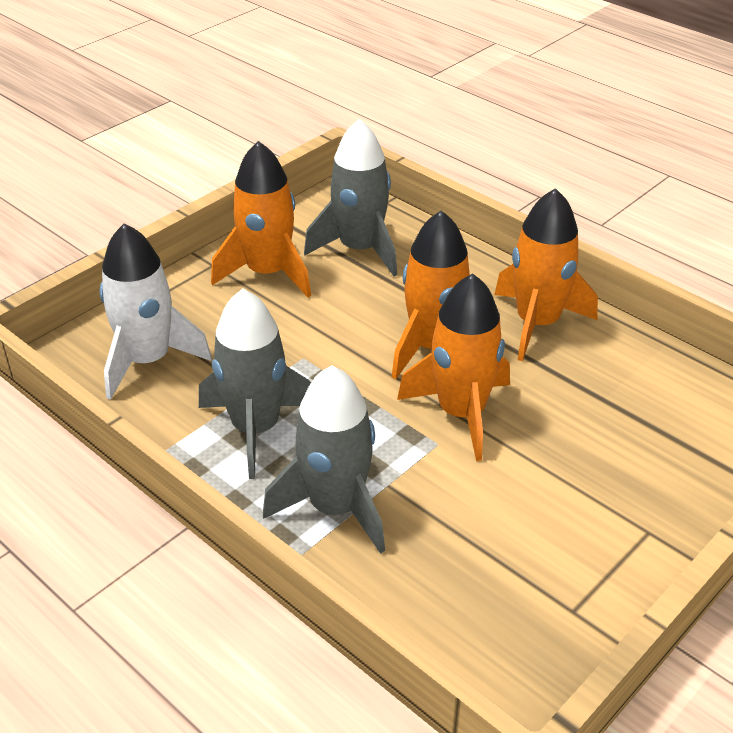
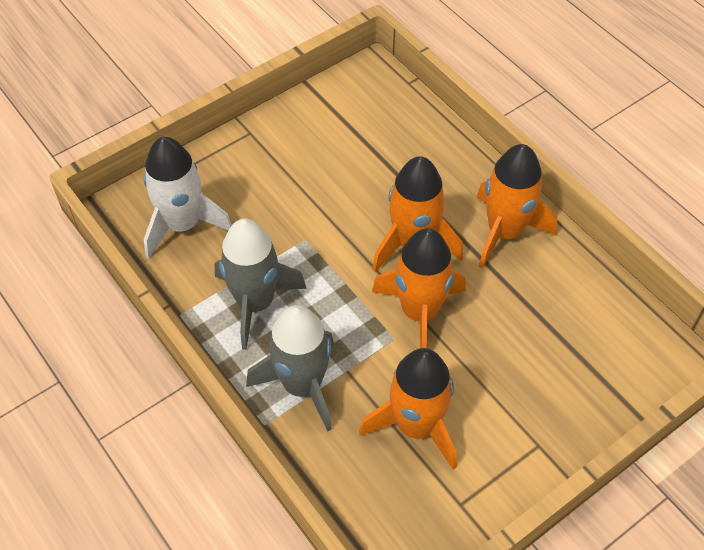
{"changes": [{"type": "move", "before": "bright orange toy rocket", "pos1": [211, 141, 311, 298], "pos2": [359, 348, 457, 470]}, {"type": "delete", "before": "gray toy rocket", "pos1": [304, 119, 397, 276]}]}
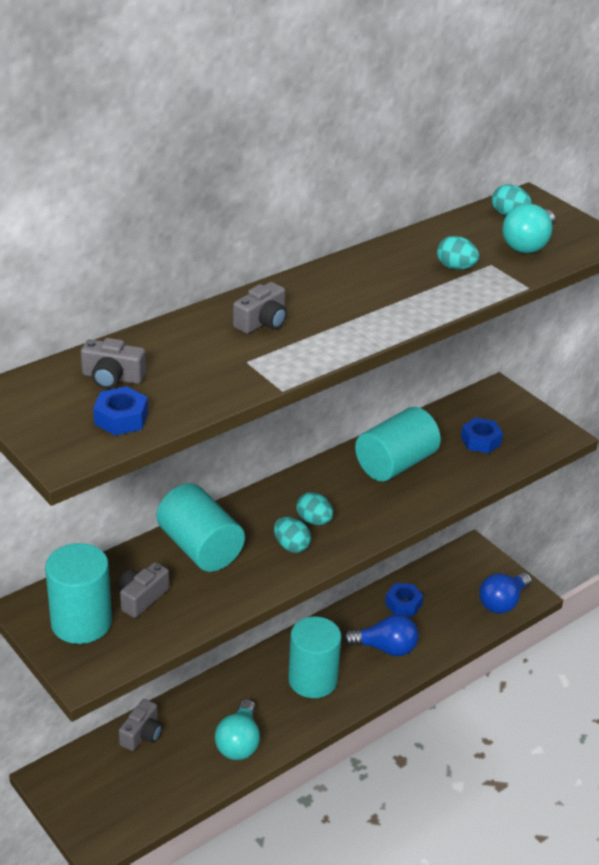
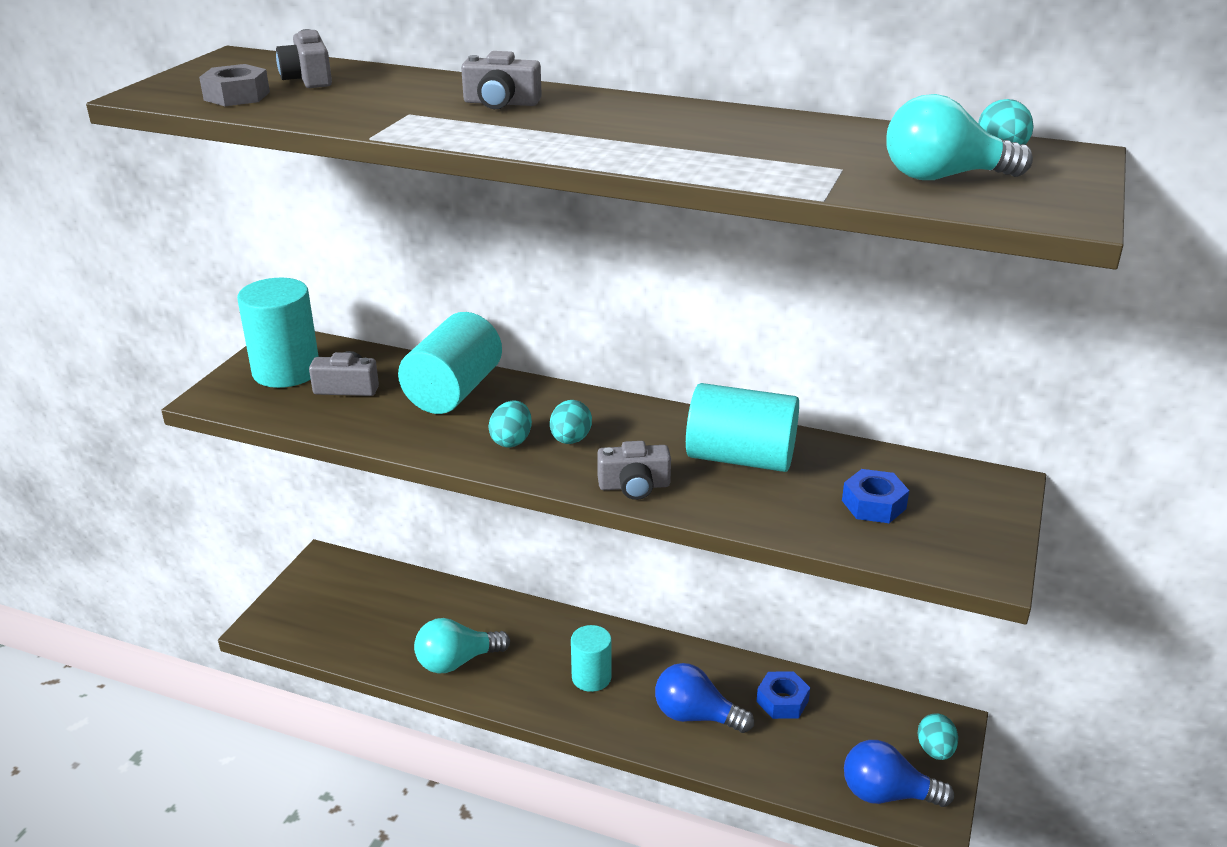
{"changes": [{"type": "recolor", "before": "royal blue hexagon nut", "after": "gray hexagon nut", "pos1": [93, 386, 148, 435], "pos2": [199, 64, 270, 106]}, {"type": "resize", "before": "aqua cylinder", "pos1": [288, 617, 341, 698], "pos2": [571, 625, 611, 692], "scale": 0.62}, {"type": "move", "before": "gray camera", "pos1": [119, 699, 162, 751], "pos2": [597, 441, 671, 500]}, {"type": "rotate", "before": "royal blue bulb", "pos1": [343, 615, 418, 656], "pos2": [655, 663, 754, 733], "turn": 135}, {"type": "move", "before": "aqua toy egg", "pos1": [437, 236, 479, 270], "pos2": [918, 713, 958, 760]}]}
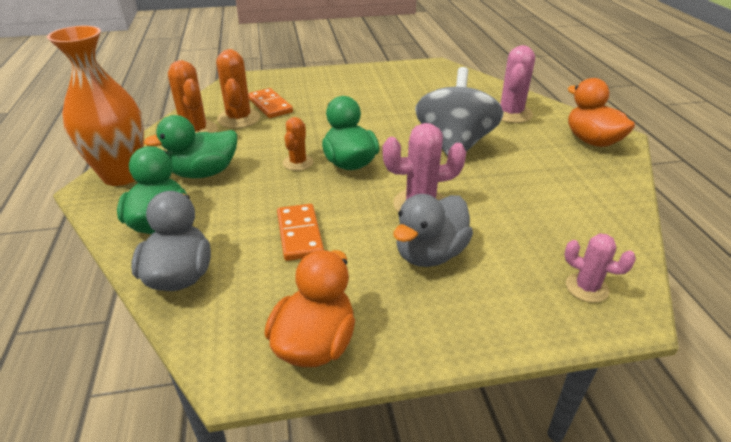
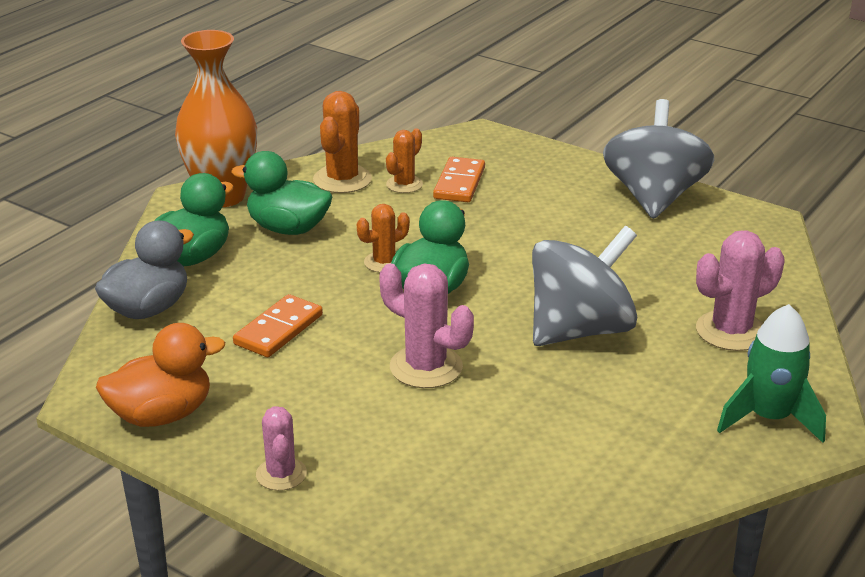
{"changes": [{"type": "move", "before": "rose-pink cactus", "pos1": [564, 233, 636, 303], "pos2": [256, 406, 307, 491]}, {"type": "resize", "before": "bright orange cactus", "pos1": [216, 49, 261, 128], "pos2": [386, 128, 423, 193], "scale": 0.62}, {"type": "insert", "after": "gray whirligig", "pos2": [603, 99, 714, 219]}, {"type": "replace", "before": "bright orange duck", "after": "emerald toy rocket", "pos1": [567, 78, 635, 147], "pos2": [717, 304, 826, 443]}, {"type": "delete", "before": "gray duck", "pos1": [393, 194, 473, 267]}]}
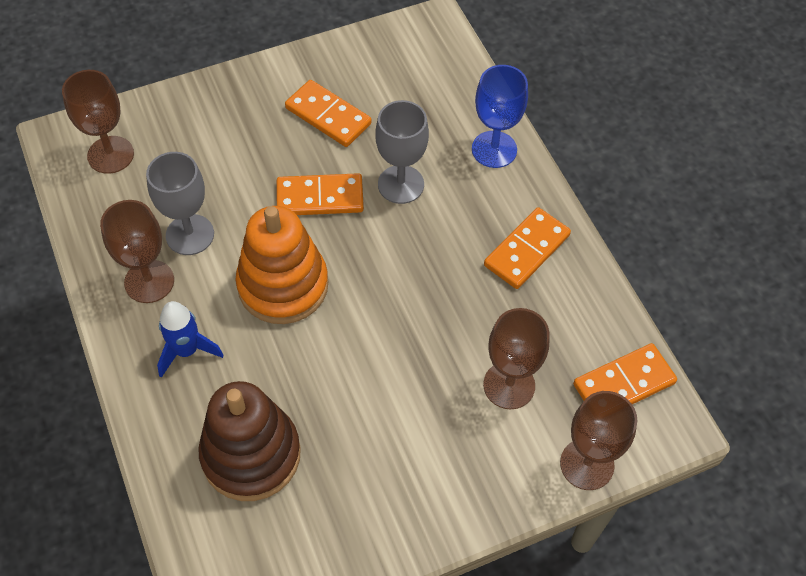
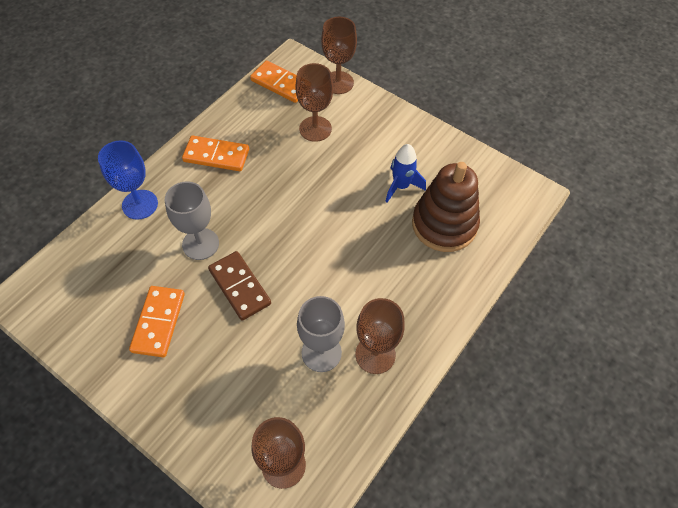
{"changes": [{"type": "recolor", "before": "bright orange domino tile", "after": "russet domino tile", "pos1": [277, 173, 364, 215], "pos2": [208, 251, 271, 321]}, {"type": "move", "before": "royal blue toy rocket", "pos1": [157, 301, 223, 378], "pos2": [385, 144, 426, 202]}, {"type": "delete", "before": "bright orange ring stacker", "pos1": [236, 206, 328, 324]}]}
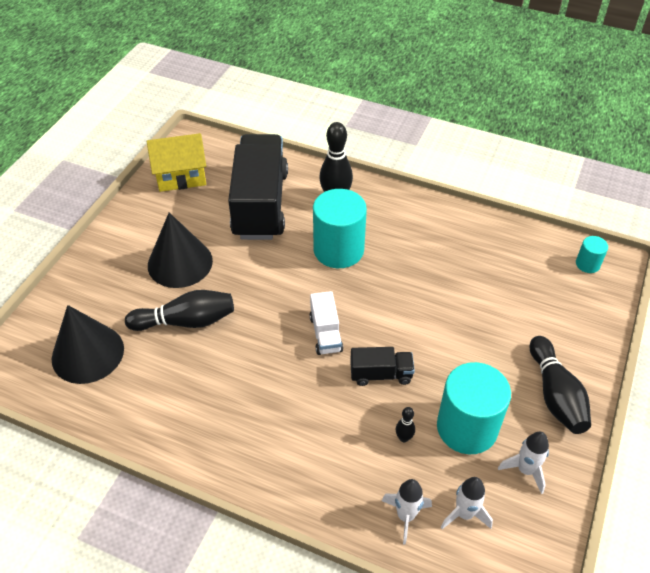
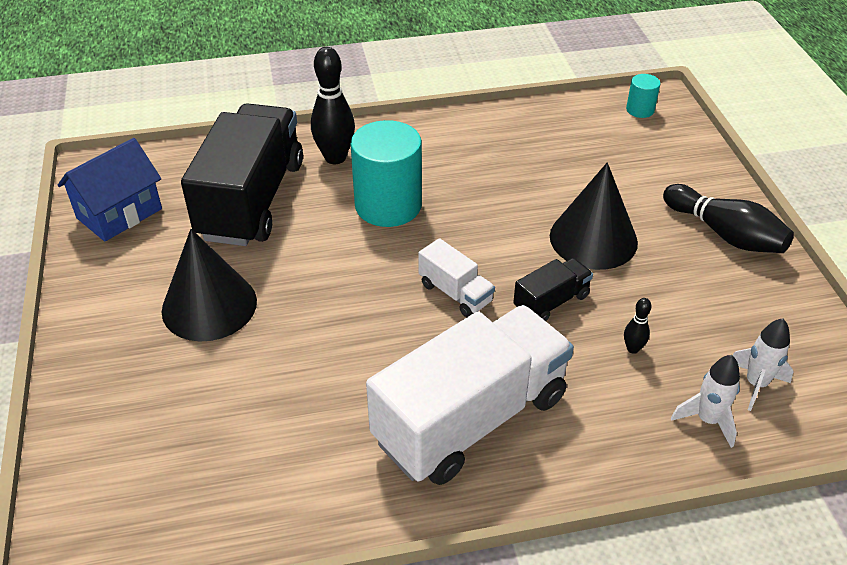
{"changes": [{"type": "recolor", "before": "golden house", "after": "royal blue house", "pos1": [147, 133, 206, 192], "pos2": [58, 138, 162, 242]}, {"type": "rotate", "before": "ebony truck", "pos1": [228, 134, 288, 240], "pos2": [181, 103, 303, 246], "turn": 45}, {"type": "insert", "after": "pure white truck", "pos2": [366, 305, 574, 485]}, {"type": "move", "before": "ebony solid cone", "pos1": [52, 305, 124, 384], "pos2": [550, 162, 638, 270]}, {"type": "delete", "before": "ebony tenpin", "pos1": [125, 290, 234, 331]}, {"type": "delete", "before": "aqua cylinder", "pos1": [437, 362, 511, 454]}, {"type": "delete", "before": "pure white toy rocket", "pos1": [498, 432, 549, 494]}]}
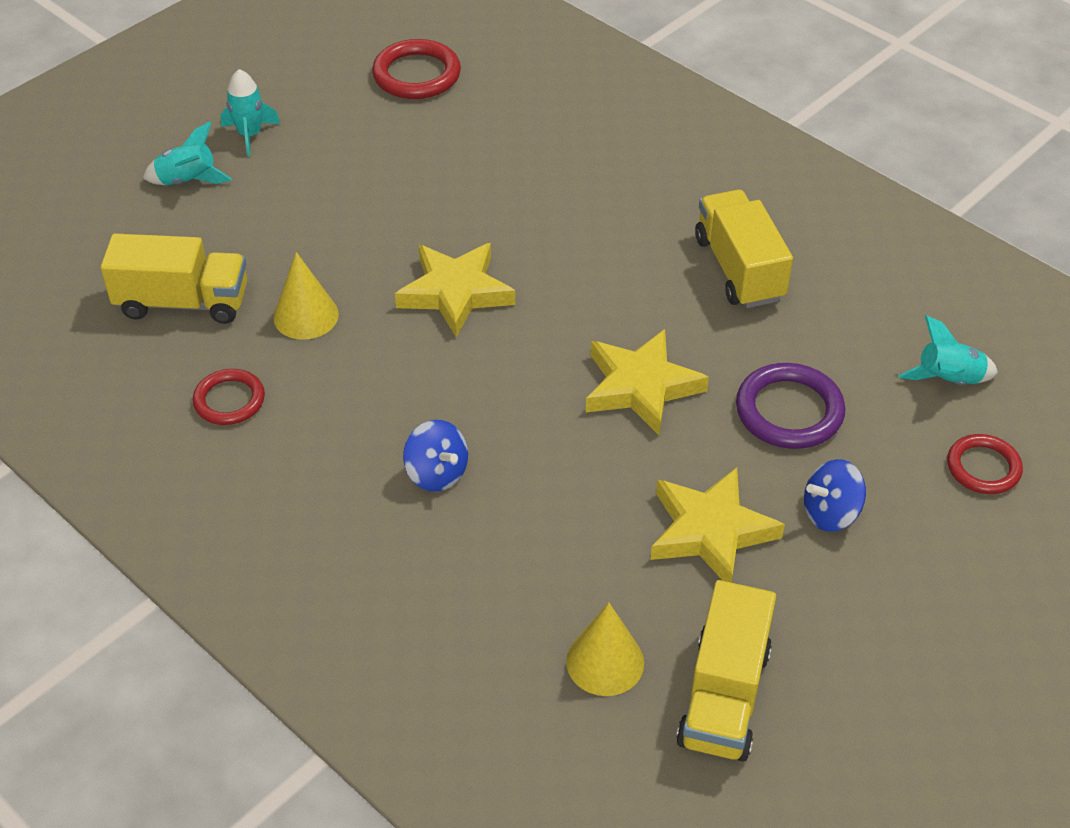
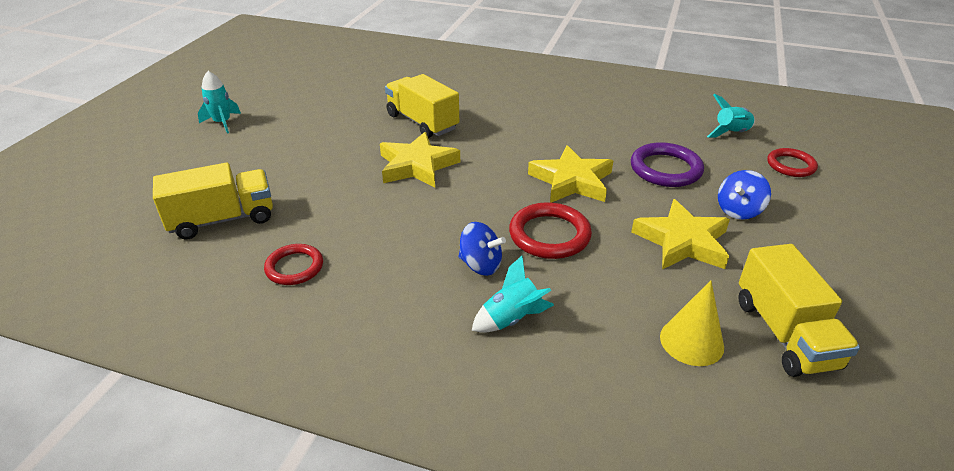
{"changes": [{"type": "move", "before": "golden truck", "pos1": [695, 190, 793, 308], "pos2": [385, 74, 459, 138]}, {"type": "move", "before": "aqua toy rocket", "pos1": [143, 122, 232, 185], "pos2": [472, 256, 554, 333]}, {"type": "move", "before": "scarlet hoop", "pos1": [372, 39, 461, 99], "pos2": [509, 202, 592, 259]}, {"type": "delete", "before": "golden solid cone", "pos1": [274, 252, 339, 340]}]}
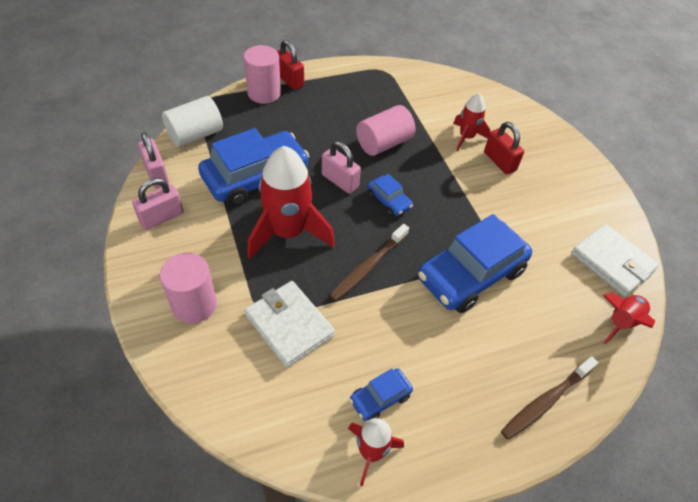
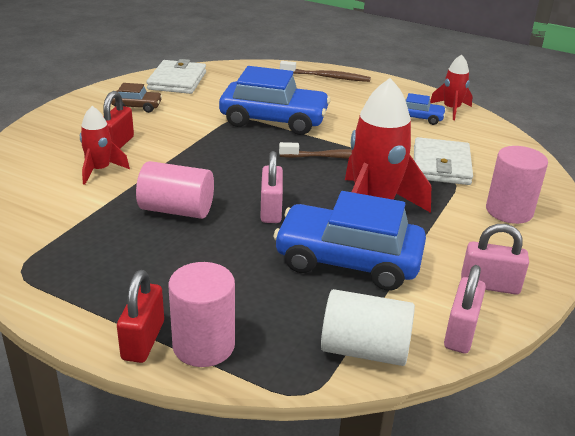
{"changes": [{"type": "insert", "after": "russet automobile", "pos2": [111, 83, 162, 113]}, {"type": "delete", "before": "royal blue automobile", "pos1": [367, 174, 413, 217]}, {"type": "delete", "before": "scarlet toy rocket", "pos1": [603, 292, 655, 344]}]}
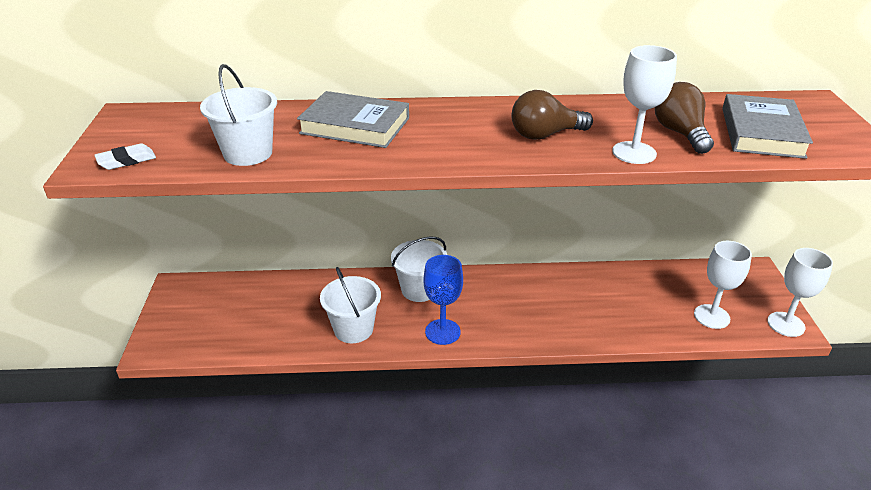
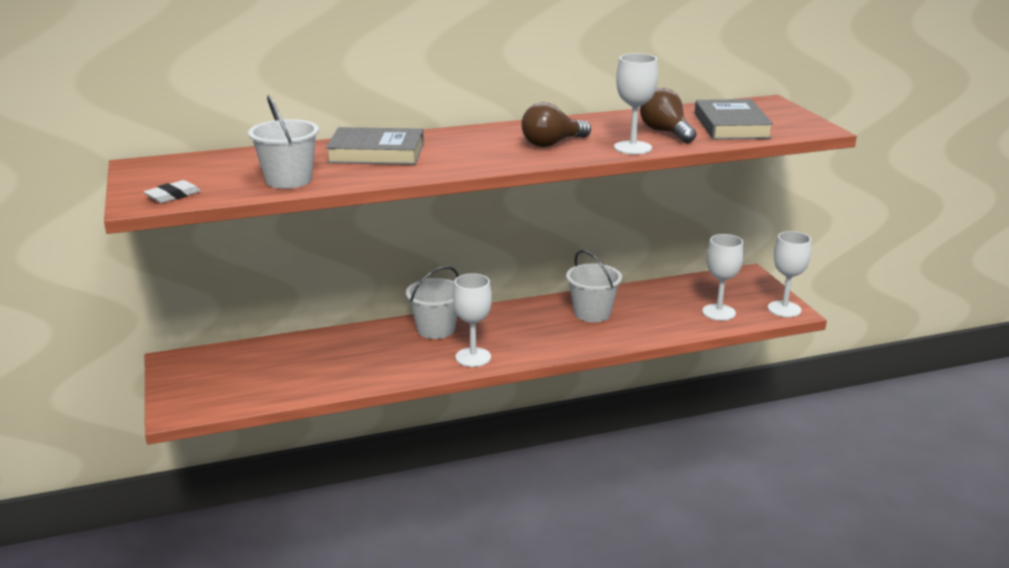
{"changes": [{"type": "recolor", "before": "royal blue wine glass", "after": "pure white wine glass", "pos1": [424, 255, 463, 345], "pos2": [453, 273, 492, 367]}, {"type": "move", "before": "pure white sand bucket", "pos1": [320, 267, 381, 343], "pos2": [566, 250, 622, 322]}]}
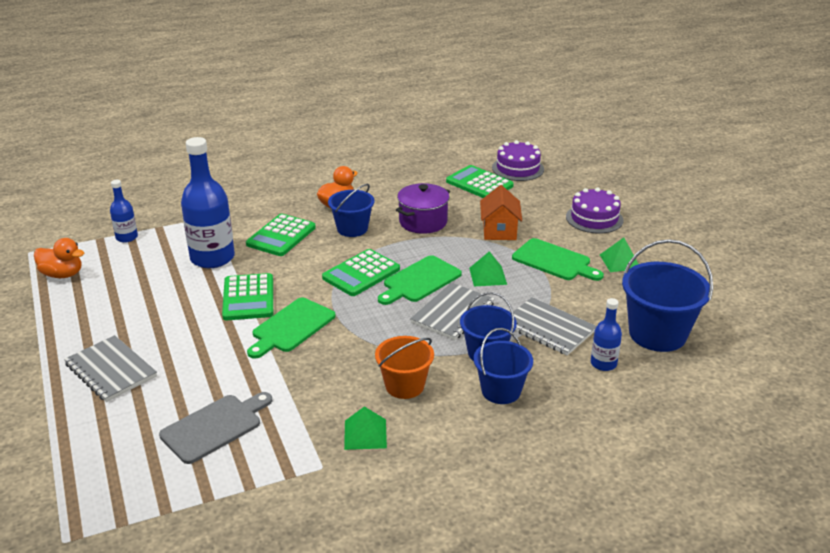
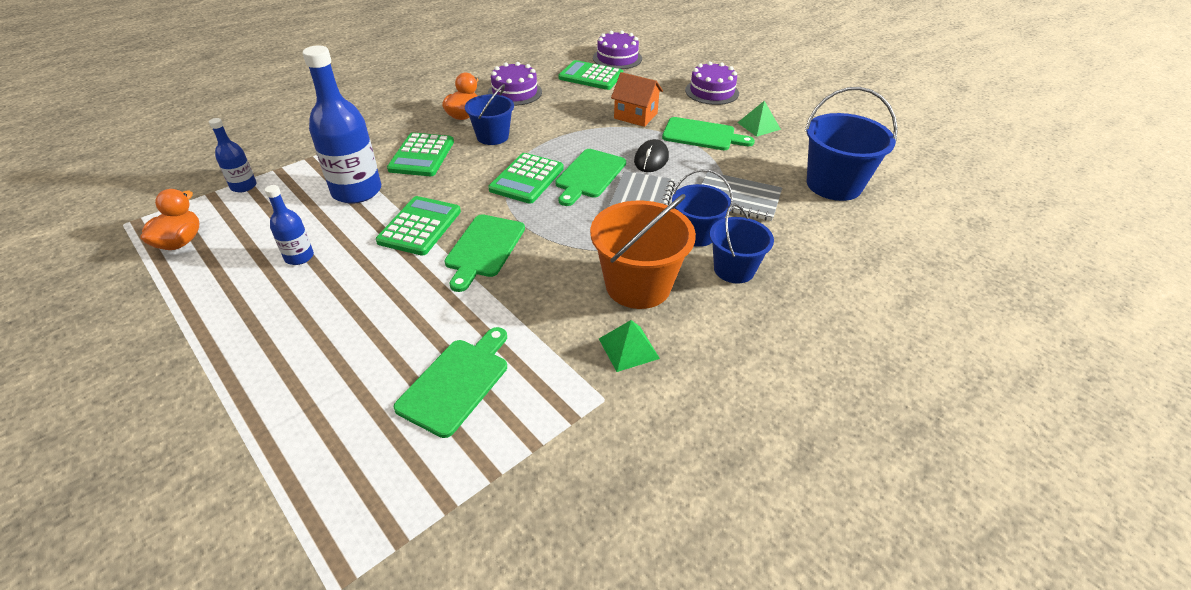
{"changes": [{"type": "rotate", "before": "bright orange duck", "pos1": [34, 238, 84, 278], "pos2": [140, 189, 199, 250], "turn": -75}, {"type": "move", "before": "royal blue drink bottle", "pos1": [591, 298, 622, 371], "pos2": [265, 185, 314, 265]}, {"type": "rotate", "before": "emerald pocket calculator", "pos1": [222, 273, 273, 320], "pos2": [376, 196, 461, 256], "turn": -135}, {"type": "recolor", "before": "gray cutting board", "after": "emerald cutting board", "pos1": [159, 392, 272, 464], "pos2": [394, 327, 507, 438]}, {"type": "insert", "after": "purple gateau", "pos2": [488, 62, 542, 106]}, {"type": "resize", "before": "bright orange sand bucket", "pos1": [375, 336, 434, 399], "pos2": [590, 194, 696, 309], "scale": 1.56}, {"type": "rotate", "before": "bright orange house", "pos1": [480, 185, 522, 240], "pos2": [611, 72, 663, 127], "turn": -45}, {"type": "replace", "before": "emerald pyramid", "after": "ebony PC mouse", "pos1": [469, 251, 507, 286], "pos2": [634, 139, 669, 172]}, {"type": "delete", "before": "gray exercise book", "pos1": [64, 335, 157, 402]}, {"type": "delete", "before": "purple cooking pot", "pos1": [396, 183, 450, 234]}]}
